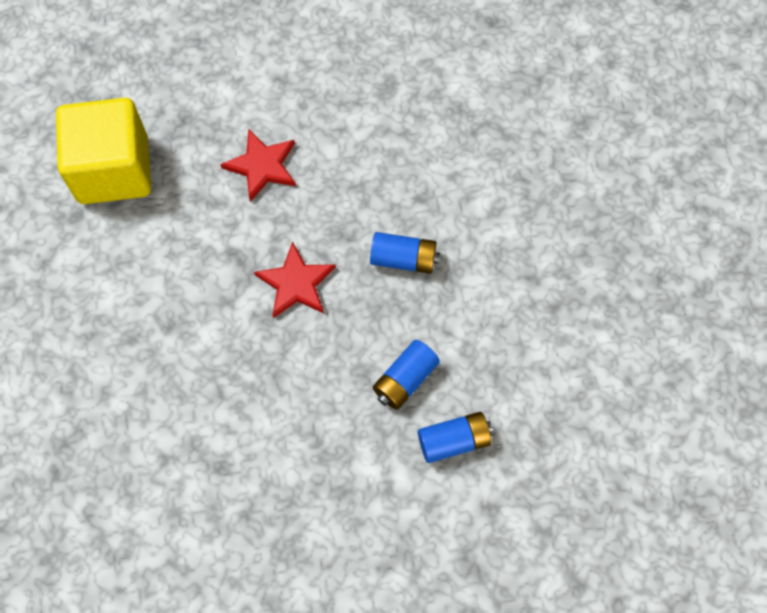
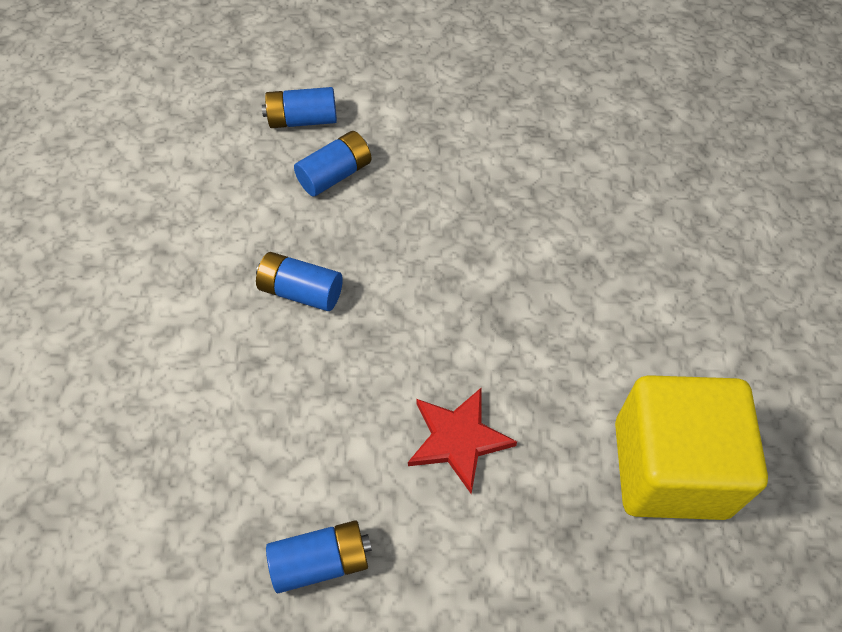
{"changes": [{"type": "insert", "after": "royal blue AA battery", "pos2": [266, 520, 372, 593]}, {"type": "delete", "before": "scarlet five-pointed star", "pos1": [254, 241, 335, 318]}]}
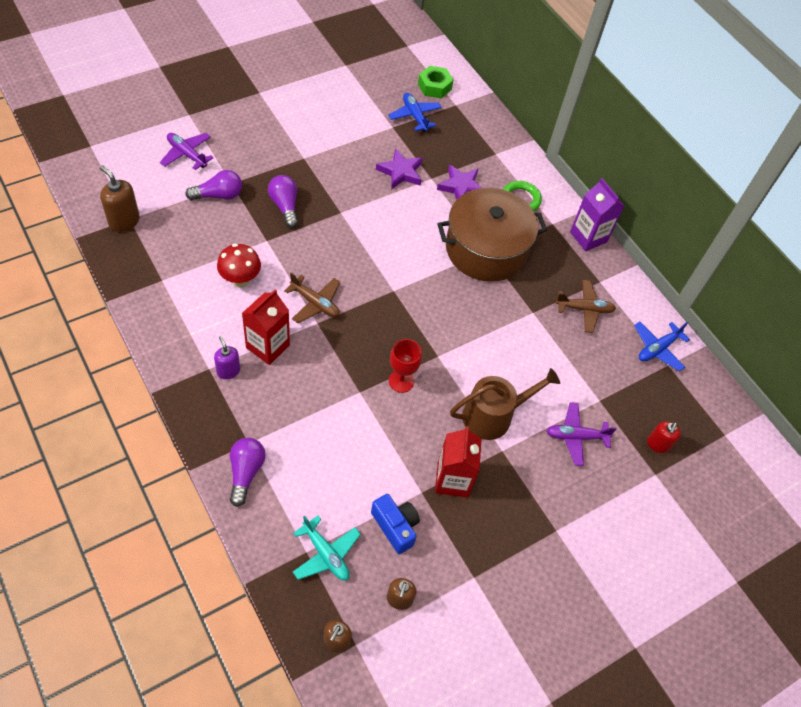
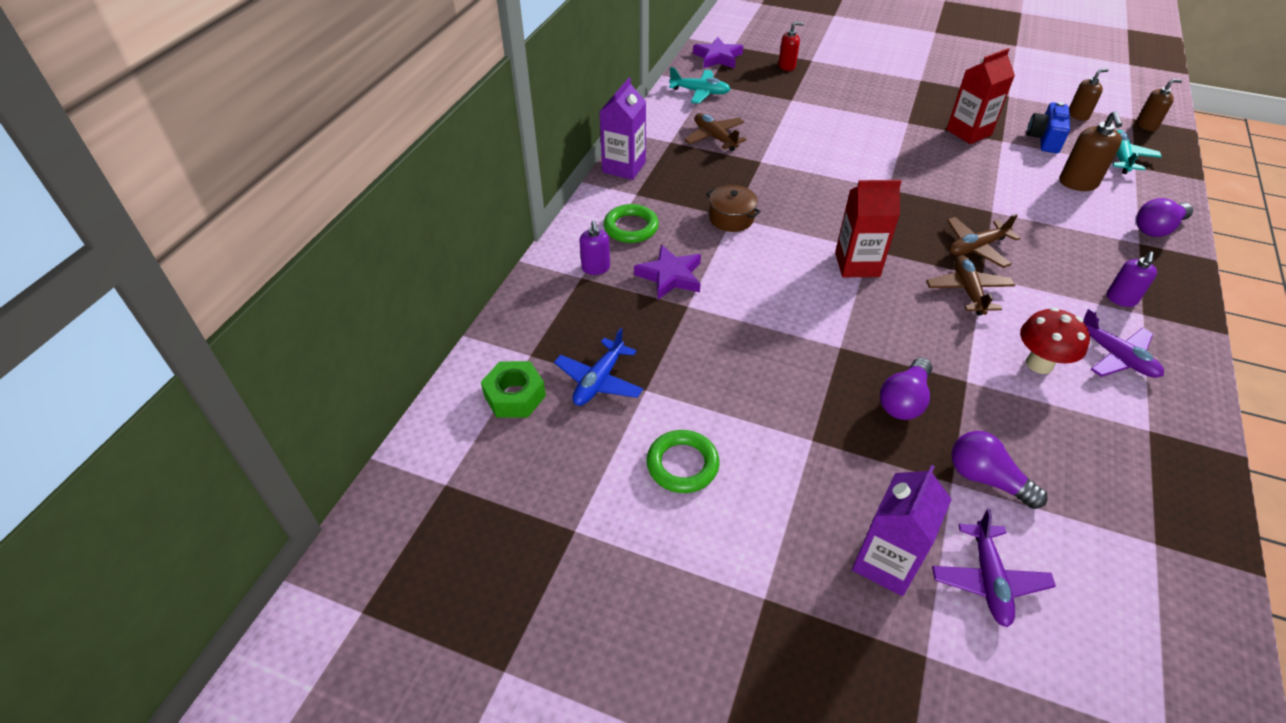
{"changes": [{"type": "insert", "after": "purple soap pump", "pos2": [580, 221, 610, 275]}, {"type": "insert", "after": "emerald hoop", "pos2": [646, 430, 719, 493]}, {"type": "recolor", "before": "royal blue plane", "after": "aqua plane", "pos1": [634, 322, 690, 371], "pos2": [669, 67, 730, 104]}, {"type": "move", "before": "purple five-pointed star", "pos1": [376, 148, 423, 189], "pos2": [693, 37, 743, 68]}, {"type": "resize", "before": "russet cooking pot", "pos1": [437, 188, 547, 282], "pos2": [706, 185, 761, 232], "scale": 0.43}, {"type": "move", "before": "scarlet juice carton", "pos1": [242, 289, 290, 365], "pos2": [835, 180, 902, 277]}, {"type": "insert", "after": "purple juice carton", "pos2": [852, 465, 952, 596]}, {"type": "insert", "after": "russet plane", "pos2": [947, 214, 1020, 268]}, {"type": "move", "before": "russet soap pump", "pos1": [100, 165, 140, 232], "pos2": [1059, 111, 1122, 191]}, {"type": "move", "before": "purple plane", "pos1": [546, 402, 617, 466], "pos2": [1083, 308, 1164, 378]}, {"type": "delete", "before": "scarlet wine glass", "pos1": [389, 339, 422, 393]}, {"type": "delete", "before": "russet watering pot", "pos1": [450, 368, 560, 440]}]}
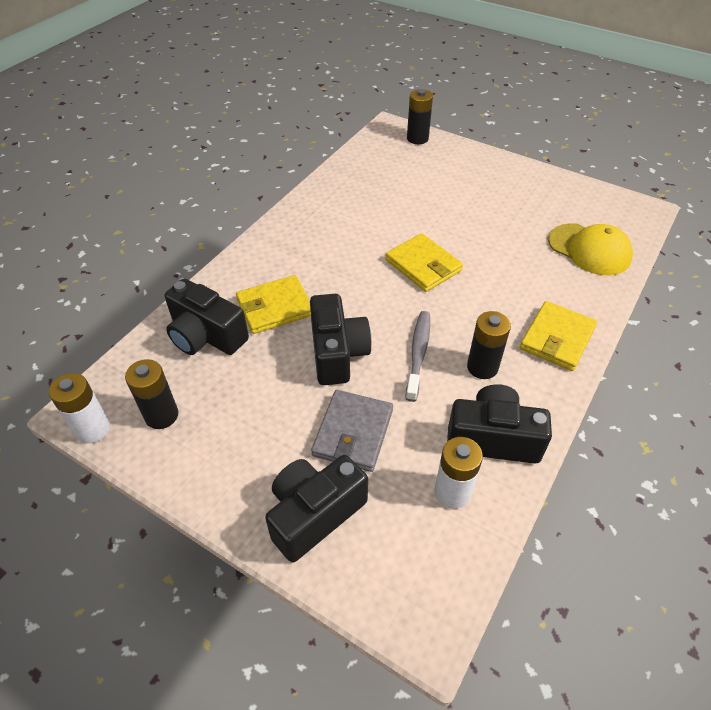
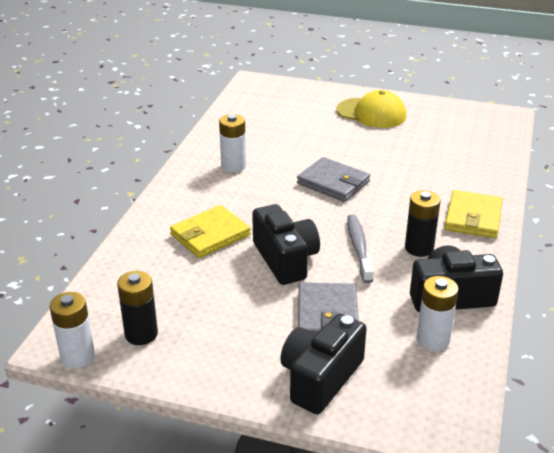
{"changes": [{"type": "insert", "after": "pure white AA battery", "pos2": [219, 114, 246, 172]}, {"type": "recolor", "before": "golden wallet", "after": "gray wallet", "pos1": [385, 233, 463, 292], "pos2": [297, 157, 370, 202]}, {"type": "move", "before": "golden peaked cap", "pos1": [548, 223, 633, 275], "pos2": [337, 90, 406, 128]}, {"type": "delete", "before": "ebony camera", "pos1": [165, 279, 249, 355]}, {"type": "delete", "before": "ebony AA battery", "pos1": [407, 89, 433, 144]}]}
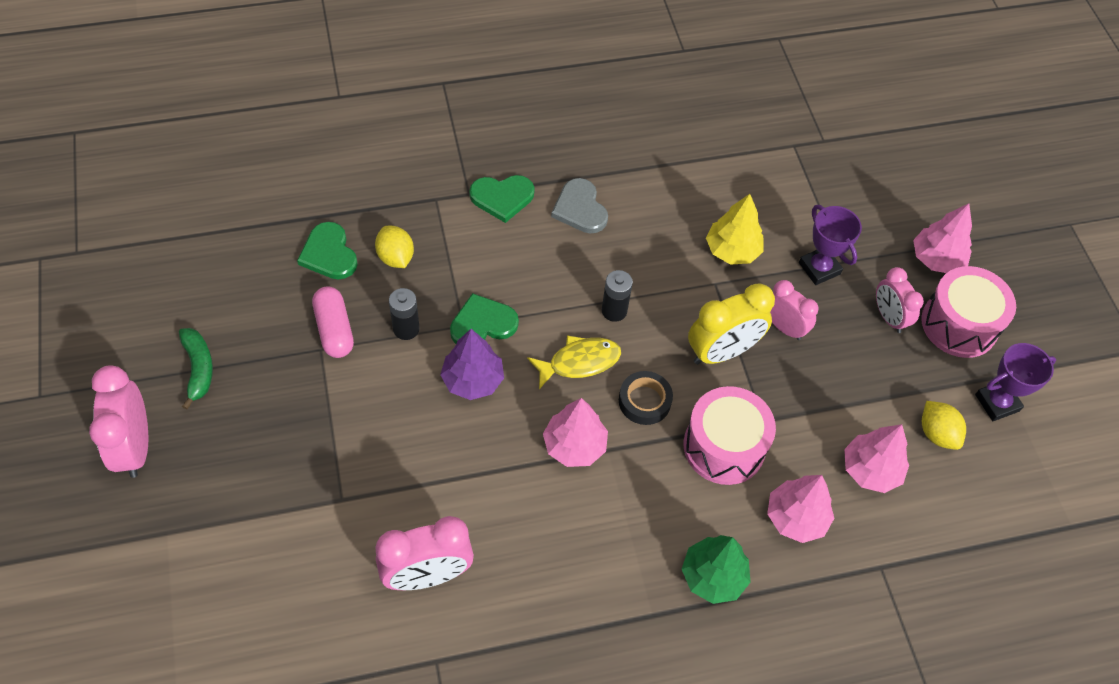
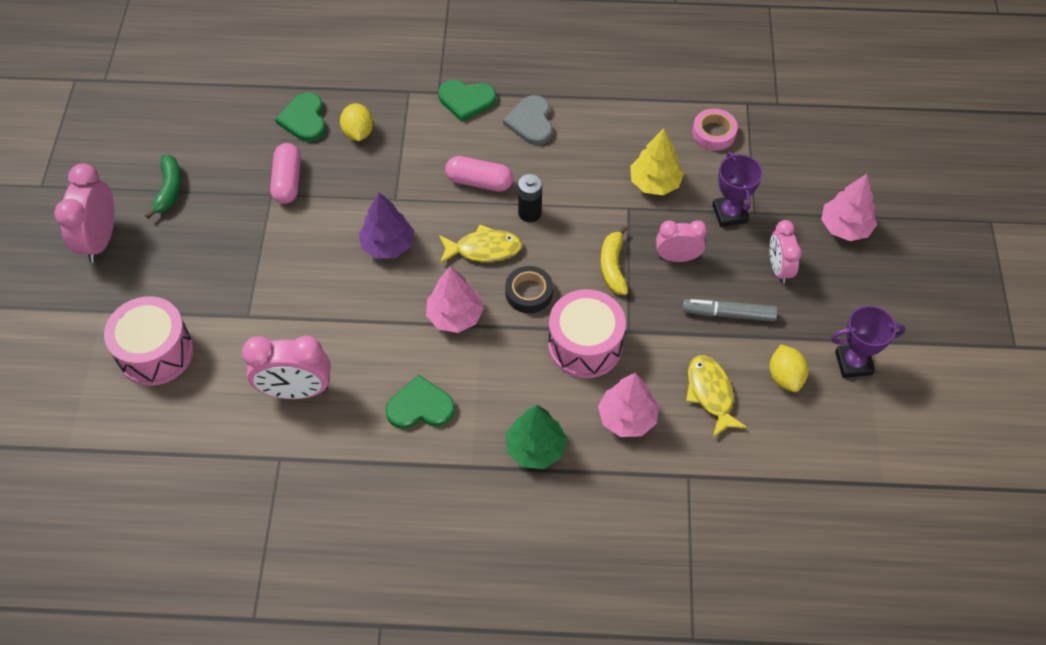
{"changes": [{"type": "move", "before": "rose-pink snare drum", "pos1": [921, 266, 1016, 358], "pos2": [104, 296, 194, 386]}, {"type": "move", "before": "emerald heart shape", "pos1": [450, 293, 519, 344], "pos2": [386, 375, 455, 429]}, {"type": "insert", "after": "rose-pink capsule", "pos2": [445, 156, 513, 192]}, {"type": "replace", "before": "golden clock", "after": "golden banana fruit", "pos1": [688, 283, 775, 365], "pos2": [601, 226, 628, 295]}, {"type": "rotate", "before": "rose-pink clock", "pos1": [770, 280, 819, 340], "pos2": [656, 220, 707, 262], "turn": -60}, {"type": "insert", "after": "gray felt pen", "pos2": [682, 299, 778, 322]}, {"type": "replace", "before": "rose-pink fir tree", "after": "golden fish figure", "pos1": [844, 424, 909, 493], "pos2": [686, 355, 747, 437]}, {"type": "insert", "after": "rose-pink sticky tape", "pos2": [692, 109, 738, 151]}, {"type": "delete", "before": "ebony AA battery", "pos1": [389, 288, 420, 340]}]}
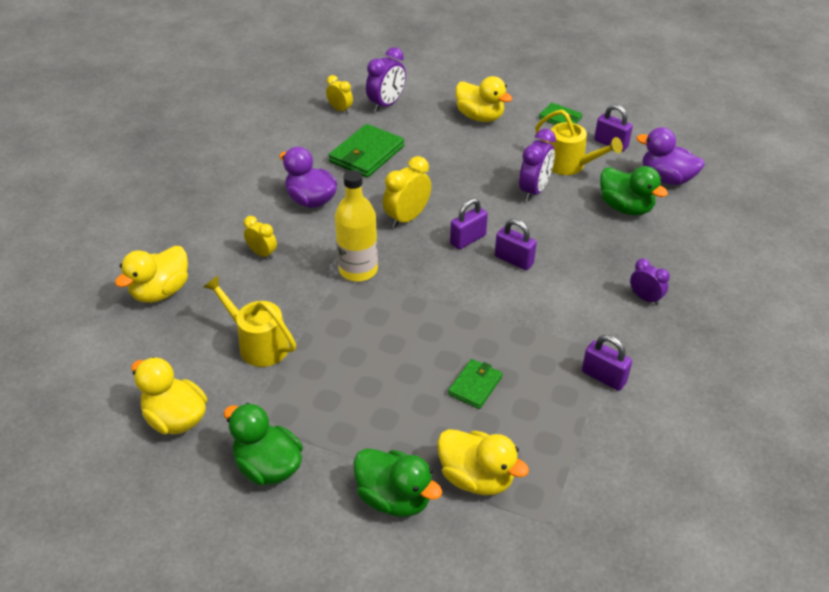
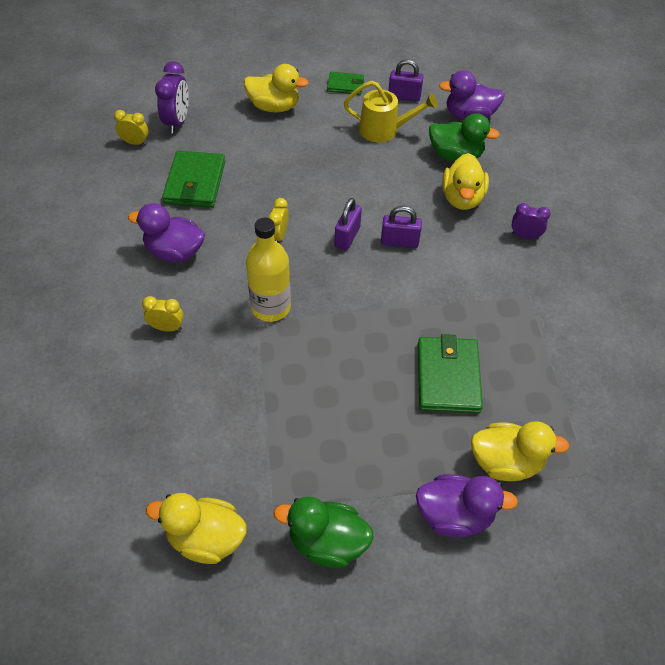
{"changes": [{"type": "resize", "before": "golden clock", "pos1": [383, 156, 431, 228], "pos2": [268, 198, 289, 242], "scale": 0.63}, {"type": "recolor", "before": "emerald duck", "after": "purple duck", "pos1": [353, 448, 442, 517], "pos2": [416, 474, 518, 537]}, {"type": "resize", "before": "emerald wallet", "pos1": [448, 359, 503, 409], "pos2": [418, 334, 483, 413], "scale": 1.73}, {"type": "move", "before": "golden duck", "pos1": [115, 246, 188, 303], "pos2": [442, 153, 489, 210]}, {"type": "delete", "before": "golden watering pot", "pos1": [203, 276, 296, 367]}, {"type": "delete", "before": "purple clock", "pos1": [519, 129, 556, 202]}, {"type": "delete", "before": "purple small lock", "pos1": [582, 335, 632, 391]}]}
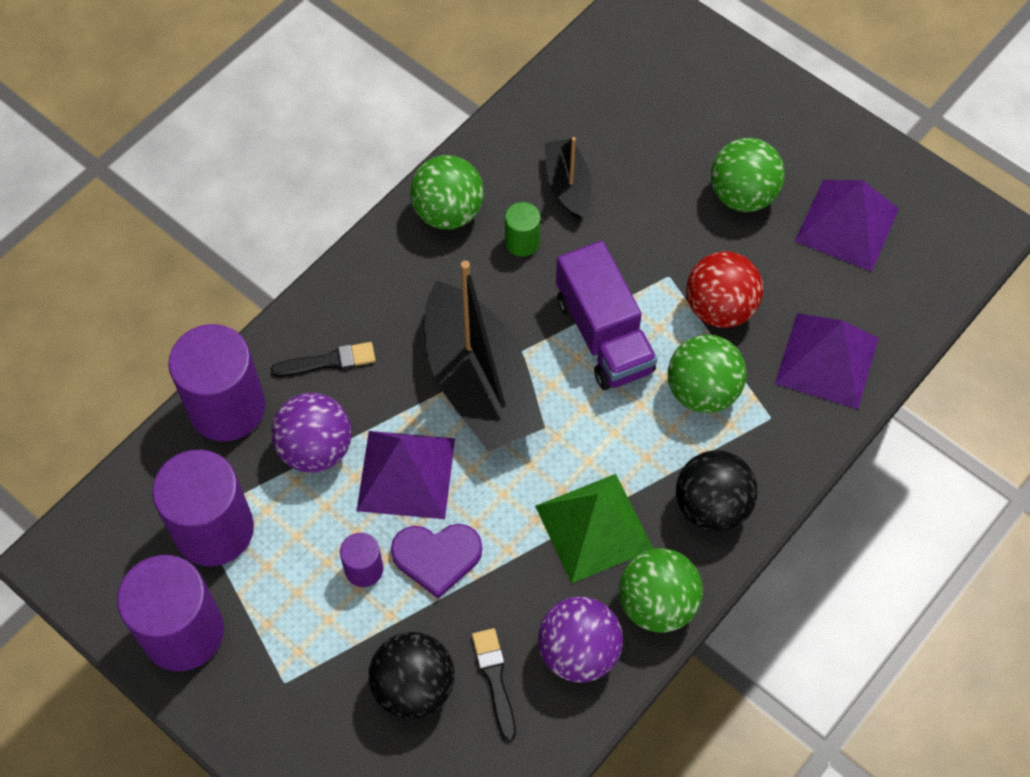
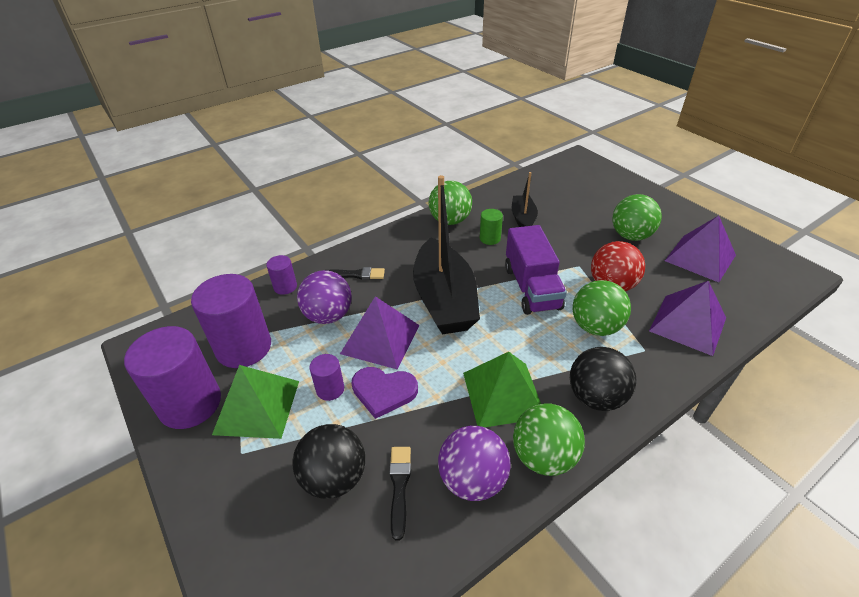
{"changes": [{"type": "insert", "after": "emerald pyramid", "pos2": [212, 365, 299, 439]}, {"type": "resize", "before": "purple cylinder", "pos1": [168, 324, 265, 441], "pos2": [266, 255, 297, 295], "scale": 0.48}]}
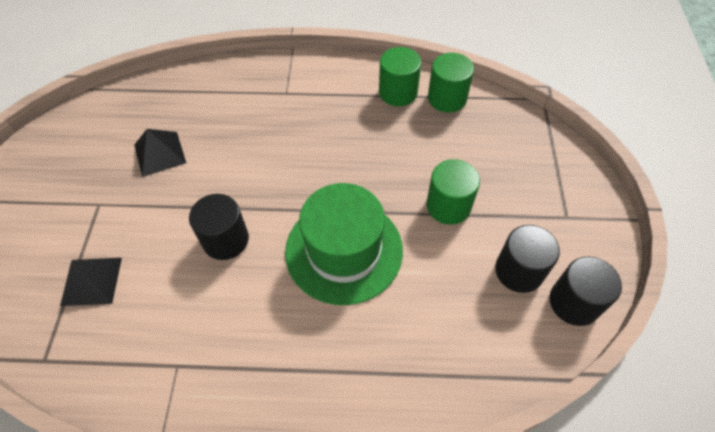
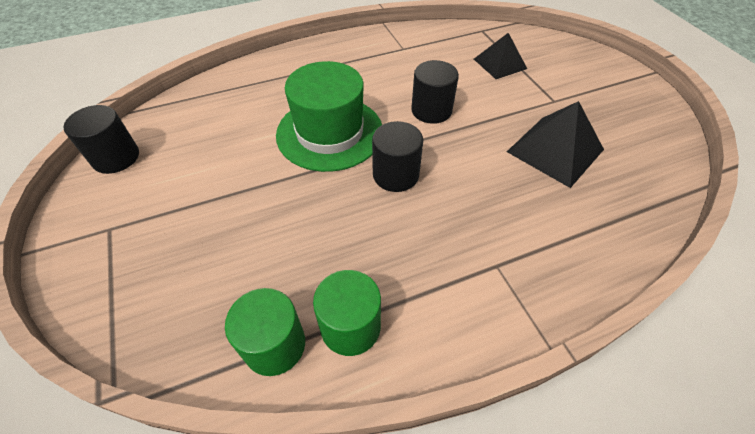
{"changes": [{"type": "move", "before": "ebony cylinder", "pos1": [495, 225, 560, 293], "pos2": [372, 121, 423, 192]}, {"type": "resize", "before": "ebony pyramid", "pos1": [134, 129, 186, 177], "pos2": [507, 101, 604, 188], "scale": 1.51}, {"type": "delete", "before": "emerald cylinder", "pos1": [427, 159, 480, 225]}]}
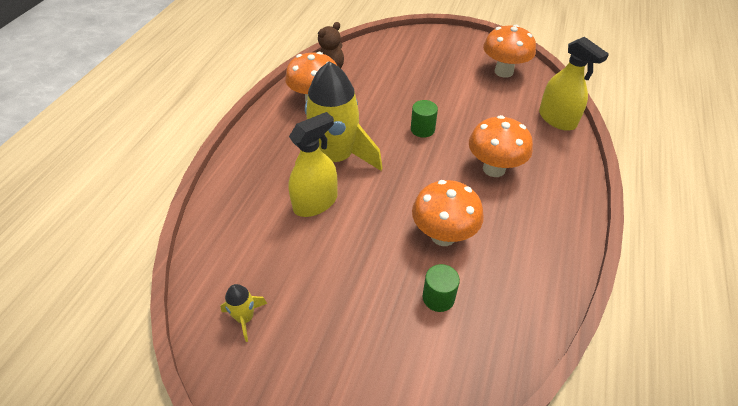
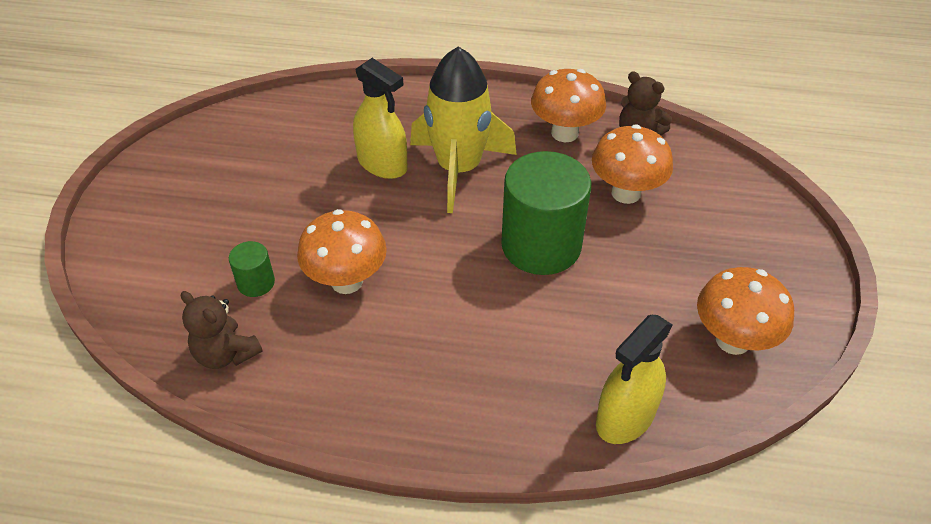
{"changes": [{"type": "insert", "after": "russet stuffed bear", "pos2": [181, 291, 263, 369]}, {"type": "resize", "before": "emerald cylinder", "pos1": [411, 100, 438, 138], "pos2": [501, 151, 591, 275], "scale": 2.23}, {"type": "move", "before": "bright orange mushroom", "pos1": [469, 115, 533, 177], "pos2": [592, 124, 673, 204]}, {"type": "delete", "before": "golden toy rocket", "pos1": [220, 284, 267, 342]}]}
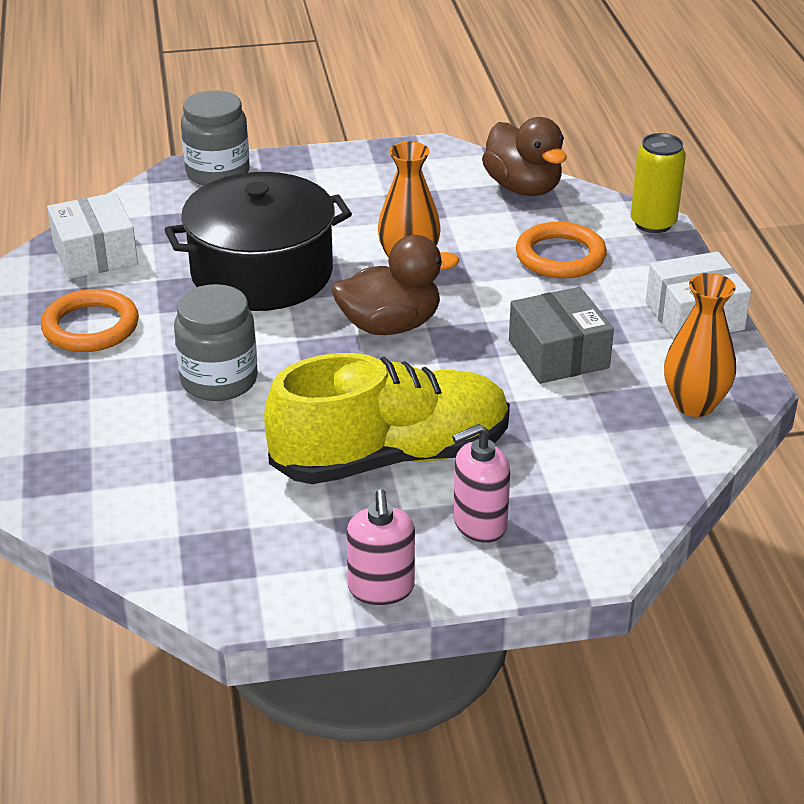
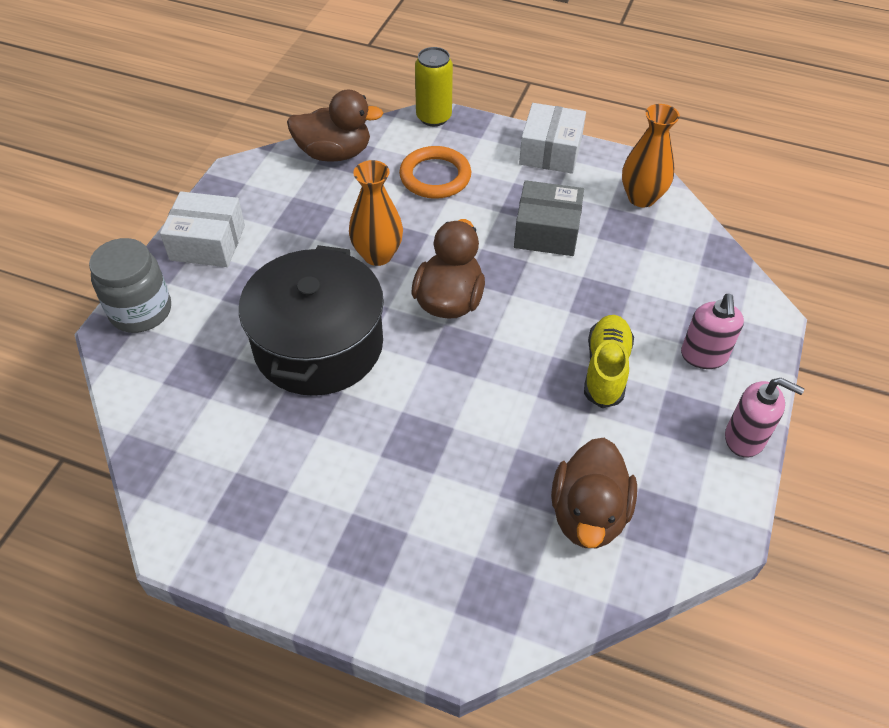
{"changes": [{"type": "move", "before": "pure white package", "pos1": [47, 192, 138, 279], "pos2": [160, 191, 245, 267]}, {"type": "insert", "after": "russet duck", "pos2": [551, 438, 637, 548]}, {"type": "resize", "before": "golden shoe", "pos1": [264, 353, 510, 484], "pos2": [584, 315, 634, 408], "scale": 0.56}, {"type": "delete", "before": "bright orange hoop", "pos1": [41, 289, 139, 352]}, {"type": "delete", "before": "gray jar", "pos1": [174, 284, 258, 401]}]}
